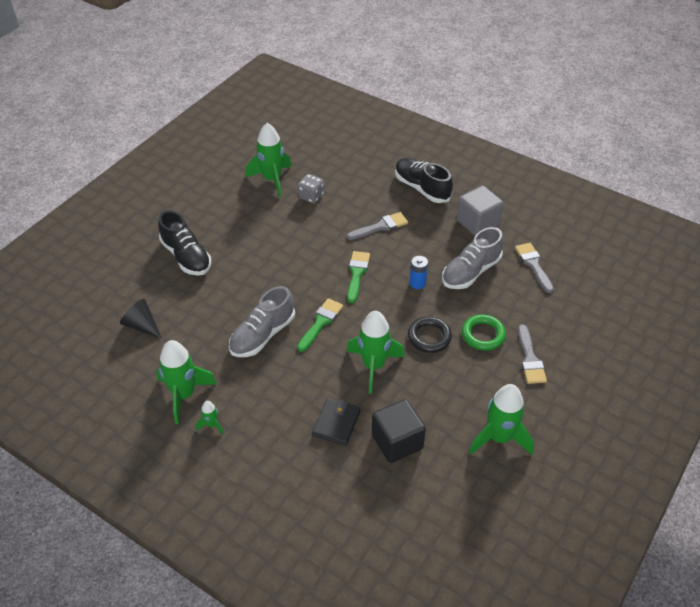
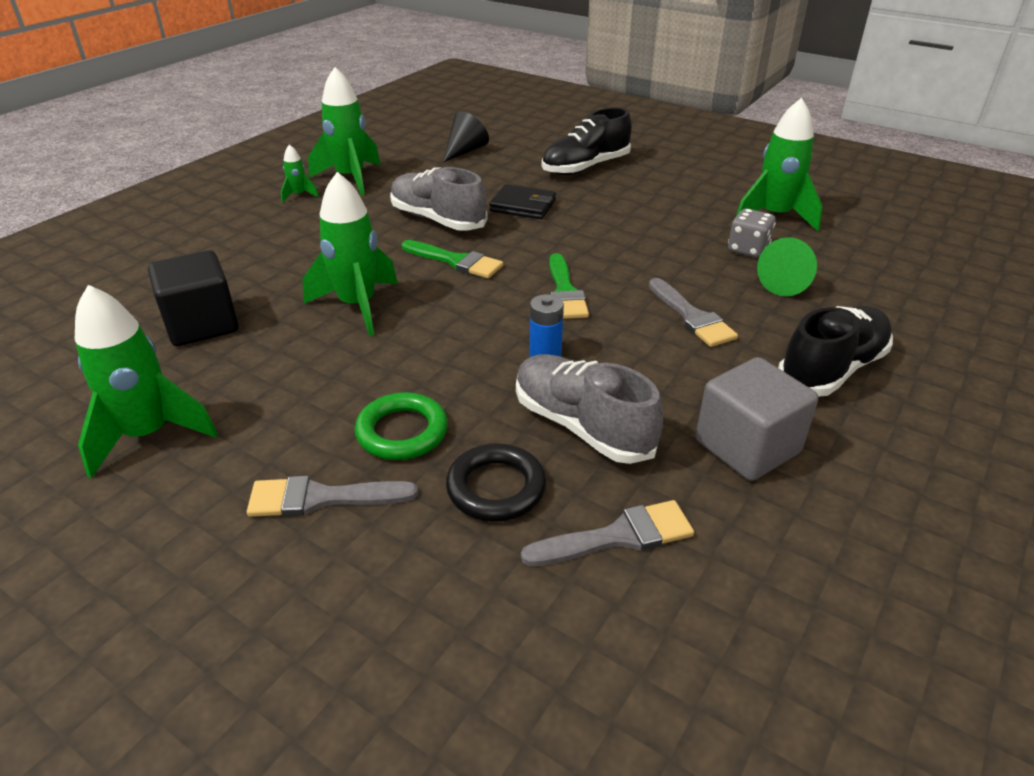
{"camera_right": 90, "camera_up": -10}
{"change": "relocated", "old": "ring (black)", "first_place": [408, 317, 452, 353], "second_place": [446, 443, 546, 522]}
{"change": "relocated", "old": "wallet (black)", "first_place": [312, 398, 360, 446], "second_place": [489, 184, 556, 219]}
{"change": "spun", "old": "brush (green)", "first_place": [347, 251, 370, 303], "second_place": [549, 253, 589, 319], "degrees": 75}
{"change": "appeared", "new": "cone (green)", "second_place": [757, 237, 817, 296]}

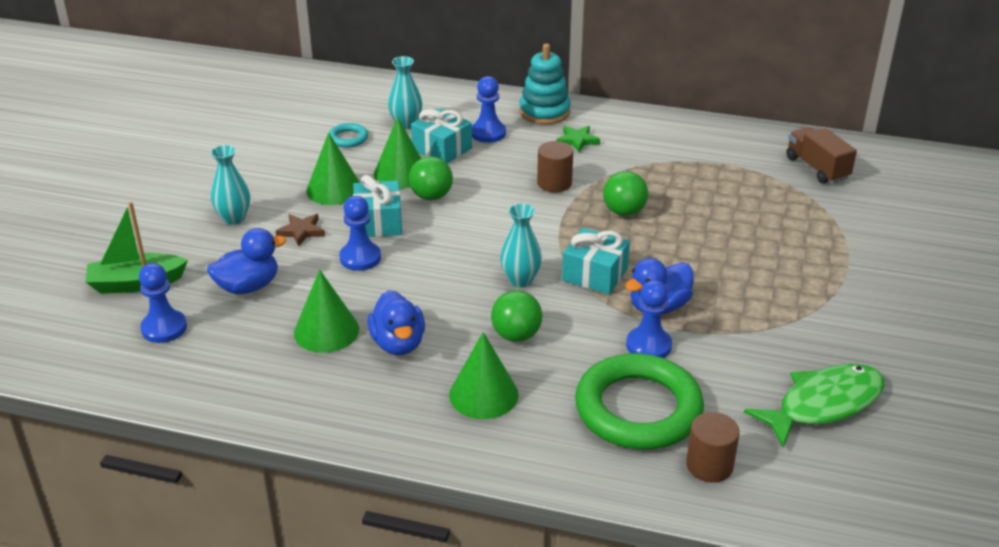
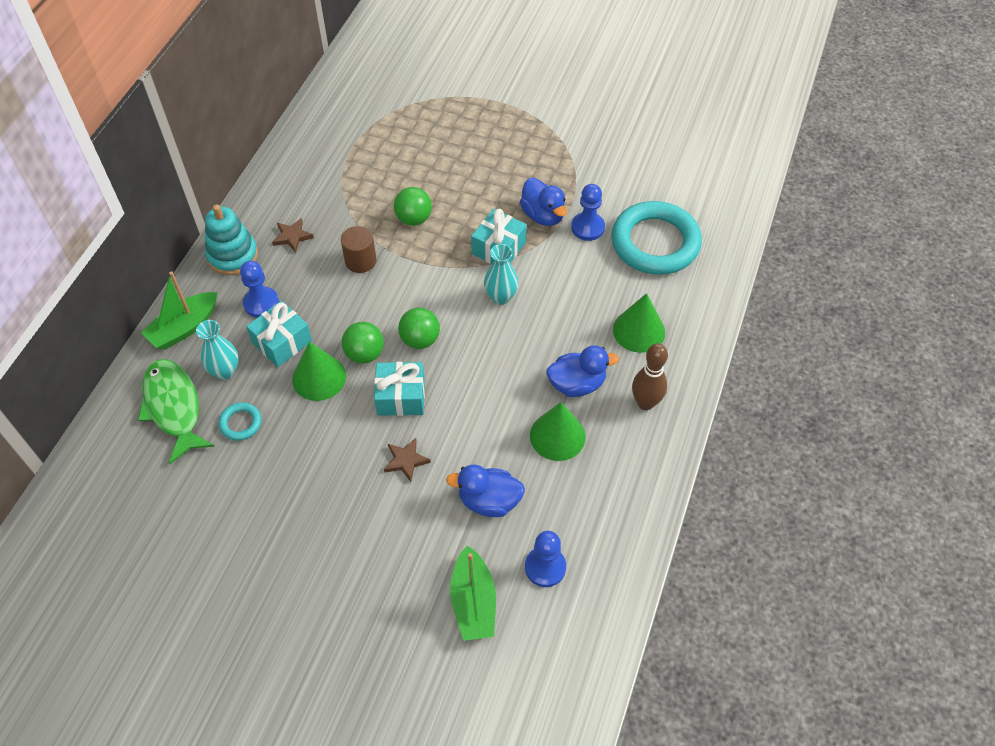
{"camera_right": -85, "camera_up": 20}
{"change": "relocated", "old": "fish (green)", "first_place": [744, 364, 884, 448], "second_place": [138, 359, 215, 464]}
{"change": "appeared", "new": "boat (green)", "second_place": [141, 271, 217, 350]}
{"change": "colour", "old": "star (green)", "new": "star (brown)", "first_place": [557, 126, 600, 153], "second_place": [272, 218, 314, 253]}
{"change": "relocated", "old": "ball (green)", "first_place": [491, 290, 542, 342], "second_place": [398, 308, 440, 349]}
{"change": "spun", "old": "duck (blue)", "first_place": [207, 228, 286, 294], "second_place": [446, 465, 525, 517], "degrees": -60}
{"change": "colour", "old": "ring (green)", "new": "ring (turquoise)", "first_place": [575, 353, 704, 450], "second_place": [612, 201, 702, 275]}
{"change": "appeared", "new": "bowling pin (brown)", "second_place": [632, 343, 668, 410]}
{"change": "missing", "old": "vase (turquoise)", "first_place": [211, 145, 250, 225]}
{"change": "missing", "old": "cone (green)", "first_place": [306, 132, 360, 205]}
{"change": "missing", "old": "pawn (blue)", "first_place": [339, 196, 381, 271]}
{"change": "missing", "old": "cylinder (brown)", "first_place": [686, 412, 740, 483]}
{"change": "missing", "old": "truck (brown)", "first_place": [786, 127, 857, 184]}

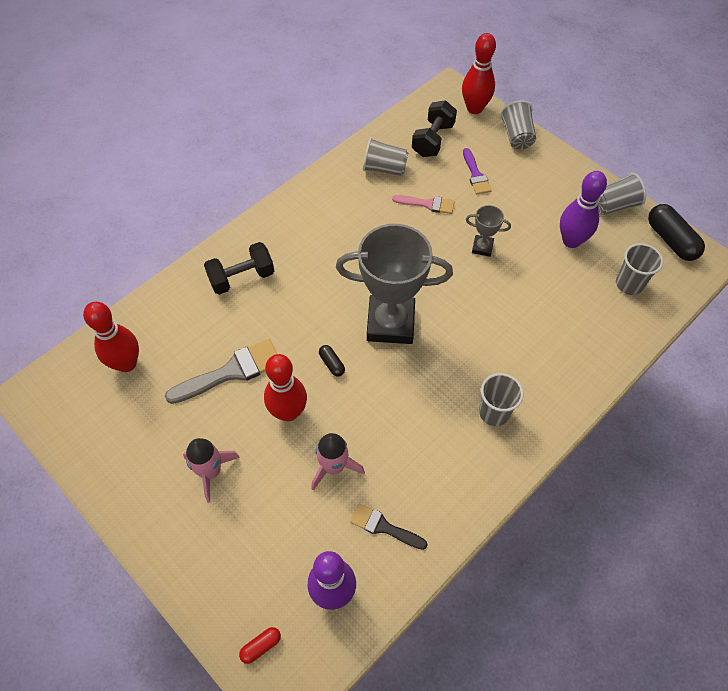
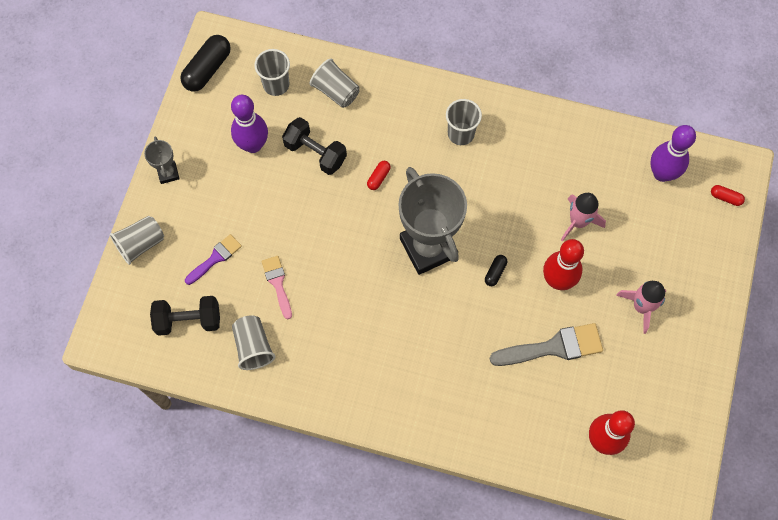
{"camera_right": -120, "camera_up": 10}
{"change": "relocated", "old": "trophy (grey)", "first_place": [466, 205, 511, 257], "second_place": [144, 136, 180, 184]}
{"change": "relocated", "old": "dumbbell (black)", "first_place": [204, 242, 274, 295], "second_place": [282, 117, 347, 175]}
{"change": "relocated", "old": "cup (grey)", "first_place": [598, 173, 646, 215], "second_place": [310, 58, 360, 108]}
{"change": "appeared", "new": "capsule (red)", "second_place": [367, 161, 391, 190]}
{"change": "spun", "old": "brush (grey)", "first_place": [165, 339, 277, 404], "second_place": [490, 323, 603, 366], "degrees": 135}
{"change": "missing", "old": "brush (black)", "first_place": [350, 504, 428, 550]}
{"change": "missing", "old": "bowling pin (red)", "first_place": [462, 33, 496, 114]}

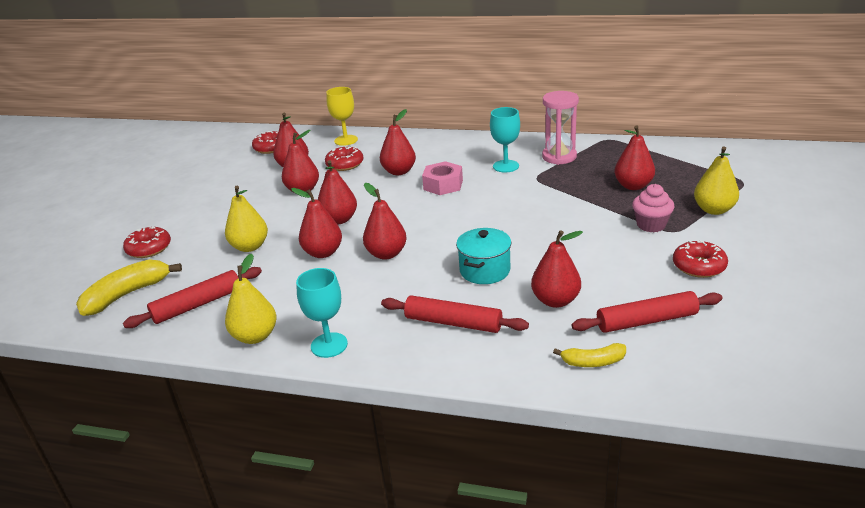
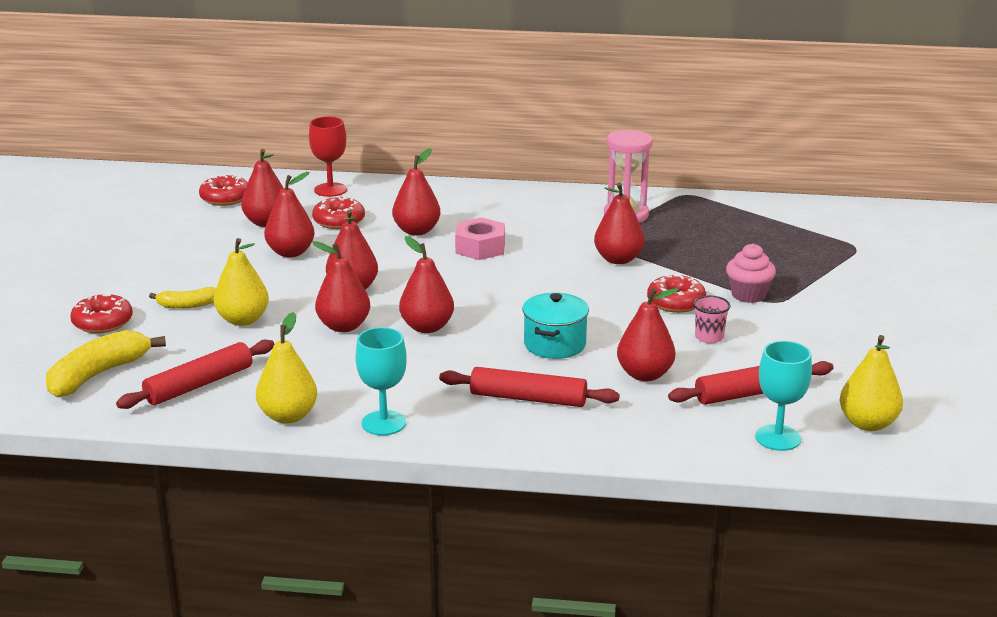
{"camera_right": -10, "camera_up": -5}
{"change": "relocated", "old": "banana (yellow)", "first_place": [553, 343, 626, 367], "second_place": [149, 287, 216, 309]}
{"change": "colour", "old": "goblet (yellow)", "new": "goblet (red)", "first_place": [326, 87, 358, 146], "second_place": [309, 116, 347, 197]}
{"change": "relocated", "old": "pear (red)", "first_place": [614, 126, 655, 190], "second_place": [594, 183, 644, 264]}
{"change": "relocated", "old": "donut (red)", "first_place": [673, 240, 728, 278], "second_place": [647, 274, 706, 313]}
{"change": "appeared", "new": "cup (pink)", "second_place": [693, 296, 731, 343]}
{"change": "relocated", "old": "goblet (turquoise)", "first_place": [490, 107, 520, 173], "second_place": [755, 341, 812, 451]}
{"change": "relocated", "old": "pear (yellow)", "first_place": [694, 146, 739, 215], "second_place": [840, 335, 903, 431]}

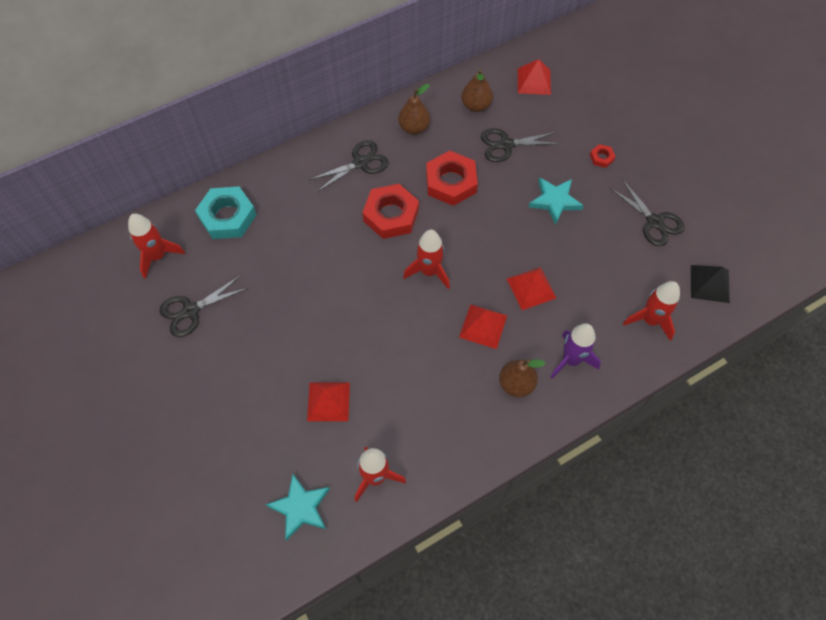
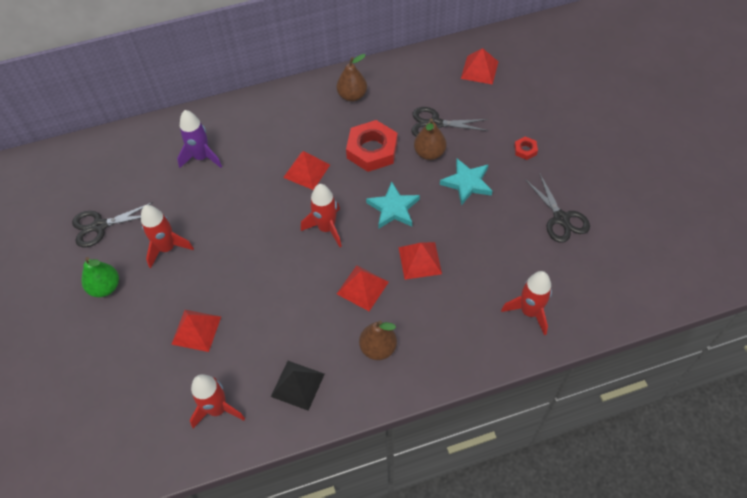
{"camera_right": 15, "camera_up": -5}
{"change": "appeared", "new": "pear (green)", "second_place": [81, 257, 119, 297]}
{"change": "relocated", "old": "rocket (red)", "first_place": [128, 213, 185, 279], "second_place": [141, 205, 194, 268]}
{"change": "relocated", "old": "rocket (purple)", "first_place": [551, 323, 601, 379], "second_place": [177, 110, 222, 168]}
{"change": "relocated", "old": "pyramid (black)", "first_place": [691, 265, 730, 303], "second_place": [271, 361, 325, 411]}
{"change": "exchanged", "old": "nut (red)", "new": "pyramid (red)", "first_place": [362, 184, 419, 239], "second_place": [283, 151, 330, 190]}
{"change": "relocated", "old": "star (turquoise)", "first_place": [265, 474, 330, 541], "second_place": [366, 182, 420, 228]}
{"change": "relocated", "old": "pear (brown)", "first_place": [461, 69, 493, 112], "second_place": [414, 119, 446, 160]}
{"change": "missing", "old": "nut (turquoise)", "first_place": [195, 187, 256, 239]}
{"change": "missing", "old": "scissors (black)", "first_place": [309, 140, 389, 192]}

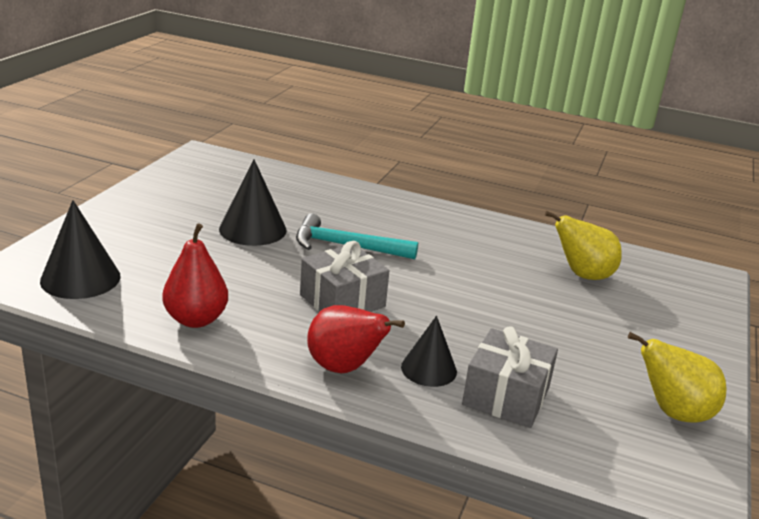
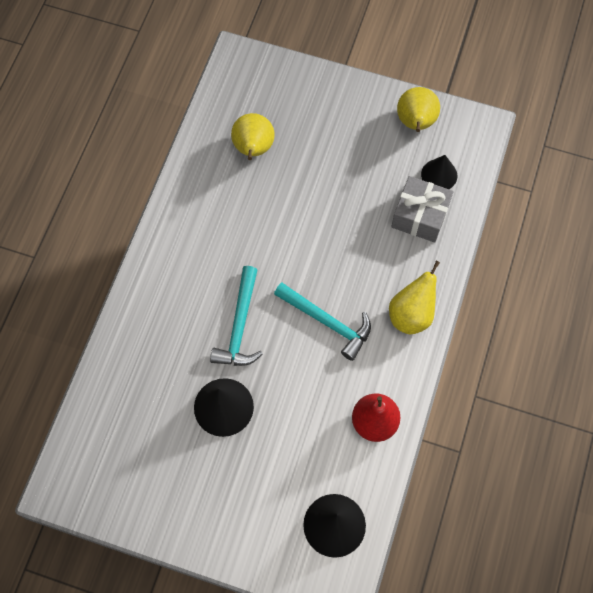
{"camera_right": -90, "camera_up": 40}
{"change": "exchanged", "old": "gift (grey)", "new": "hammer (turquoise)", "first_place": [300, 241, 389, 312], "second_place": [274, 282, 371, 361]}
{"change": "colour", "old": "pear (red)", "new": "pear (yellow)", "first_place": [307, 305, 405, 373], "second_place": [389, 261, 440, 334]}
{"change": "relocated", "old": "cone (black)", "first_place": [401, 316, 457, 387], "second_place": [421, 155, 457, 189]}

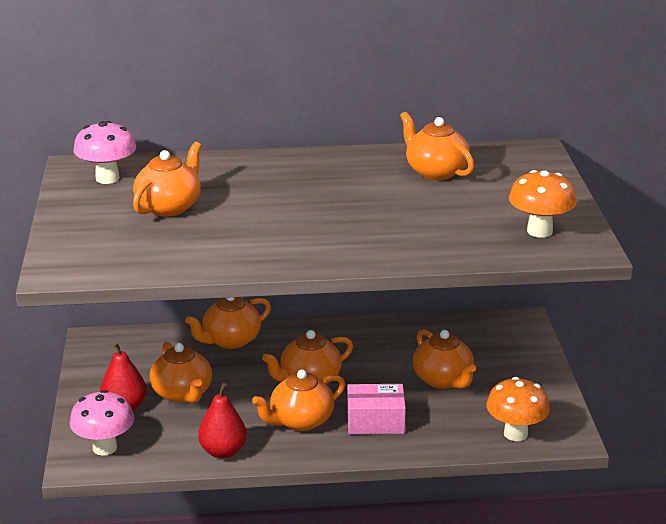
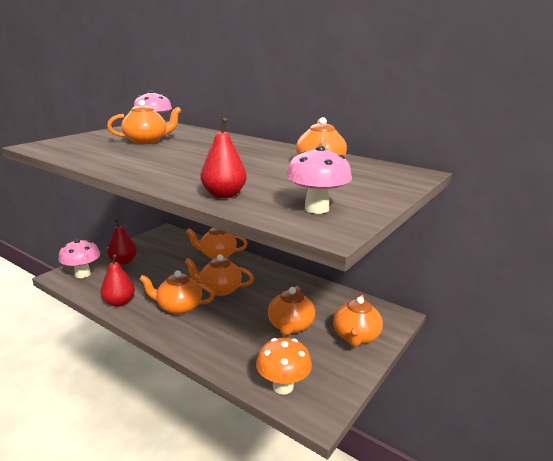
{"camera_right": 40, "camera_up": -5}
{"change": "appeared", "new": "pear (red)", "second_place": [200, 118, 247, 198]}
{"change": "colour", "old": "mushroom (orange)", "new": "mushroom (pink)", "first_place": [509, 170, 577, 238], "second_place": [286, 146, 352, 214]}
{"change": "relocated", "old": "teapot (orange)", "first_place": [150, 342, 212, 403], "second_place": [333, 295, 383, 347]}
{"change": "missing", "old": "box (pink)", "first_place": [347, 384, 406, 434]}

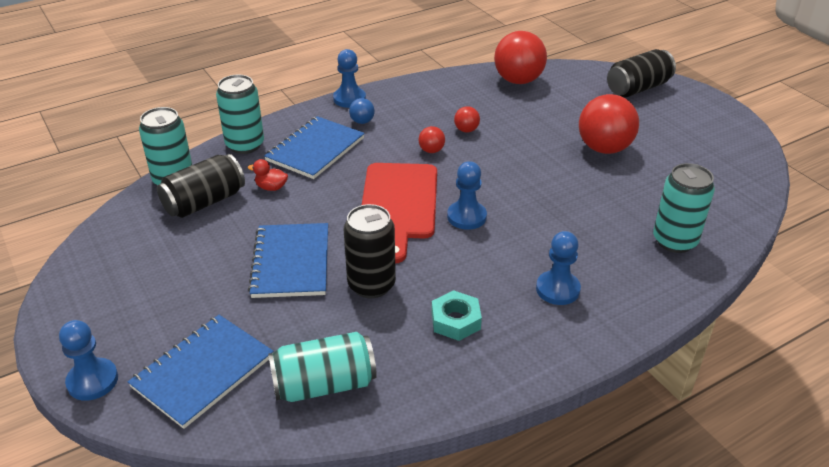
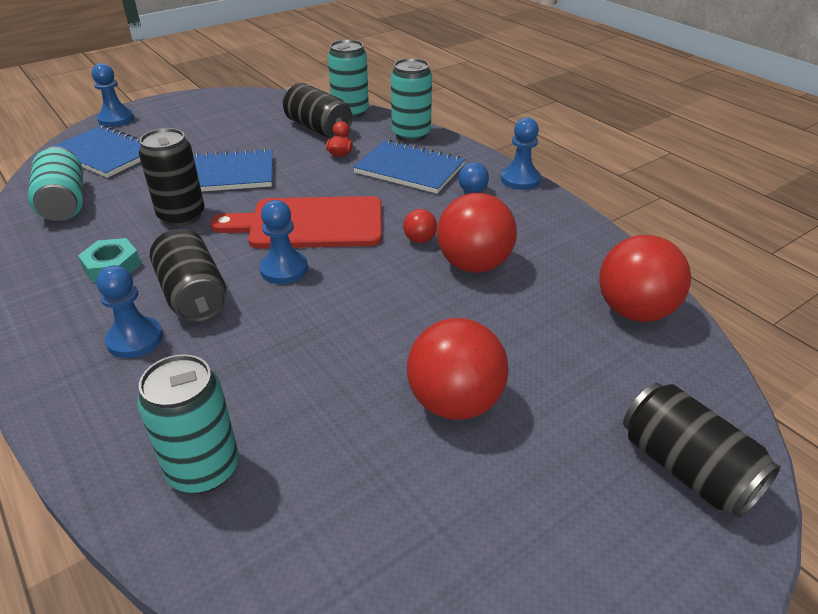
{"camera_right": 85, "camera_up": 0}
{"change": "appeared", "new": "can (black)", "second_place": [150, 229, 226, 322]}
{"change": "size", "old": "ball (red)", "first_place": [454, 106, 480, 132], "second_place": [437, 193, 517, 273], "factor": 2.19}

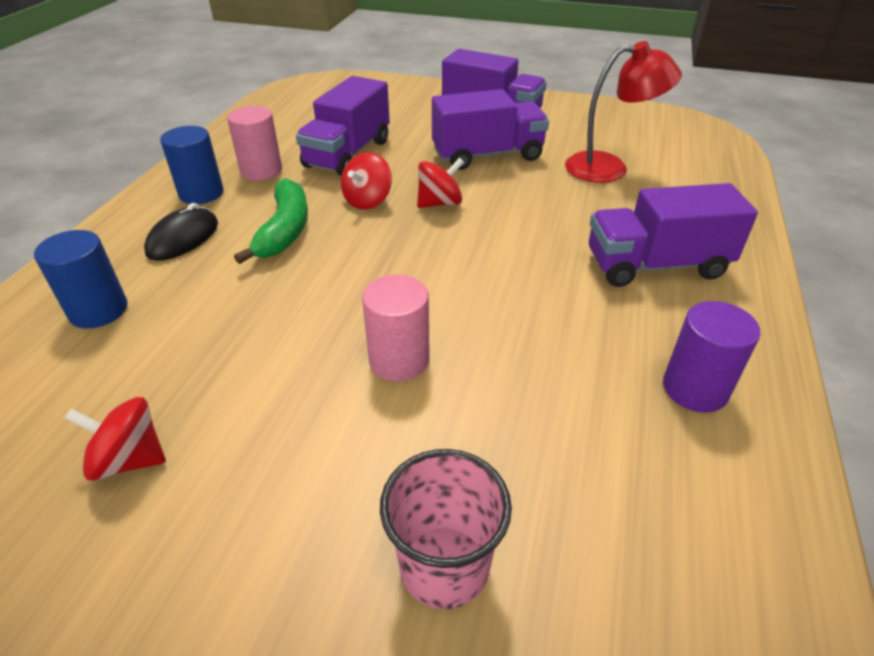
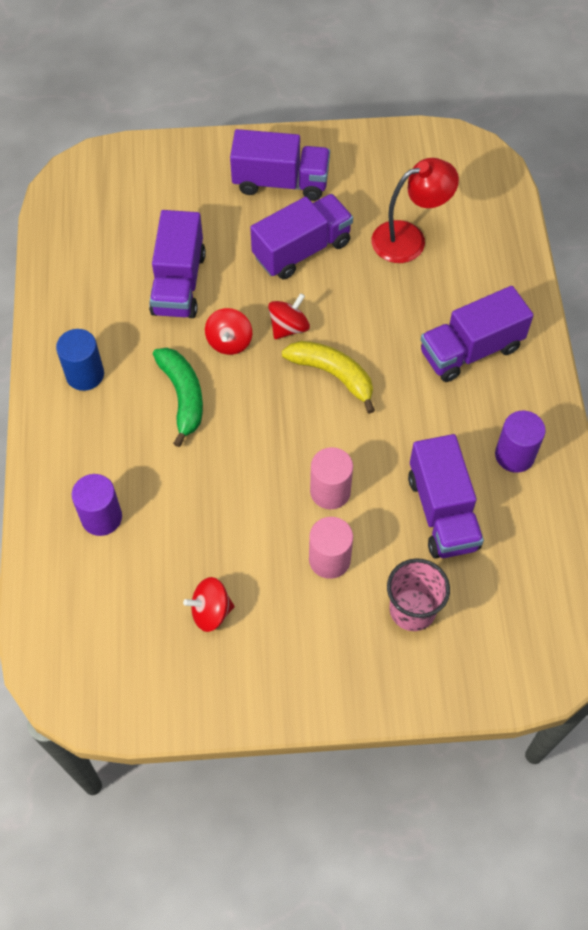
{"camera_right": -20, "camera_up": 20}
{"change": "colour", "old": "cylinder (blue)", "new": "cylinder (purple)", "first_place": [34, 230, 128, 328], "second_place": [72, 474, 122, 536]}
{"change": "appeared", "new": "banana (yellow)", "second_place": [282, 341, 375, 414]}
{"change": "relocated", "old": "cylinder (pink)", "first_place": [227, 106, 282, 181], "second_place": [309, 517, 353, 579]}
{"change": "appeared", "new": "truck (purple)", "second_place": [408, 434, 484, 559]}
{"change": "missing", "old": "mouse (black)", "first_place": [144, 203, 218, 261]}

